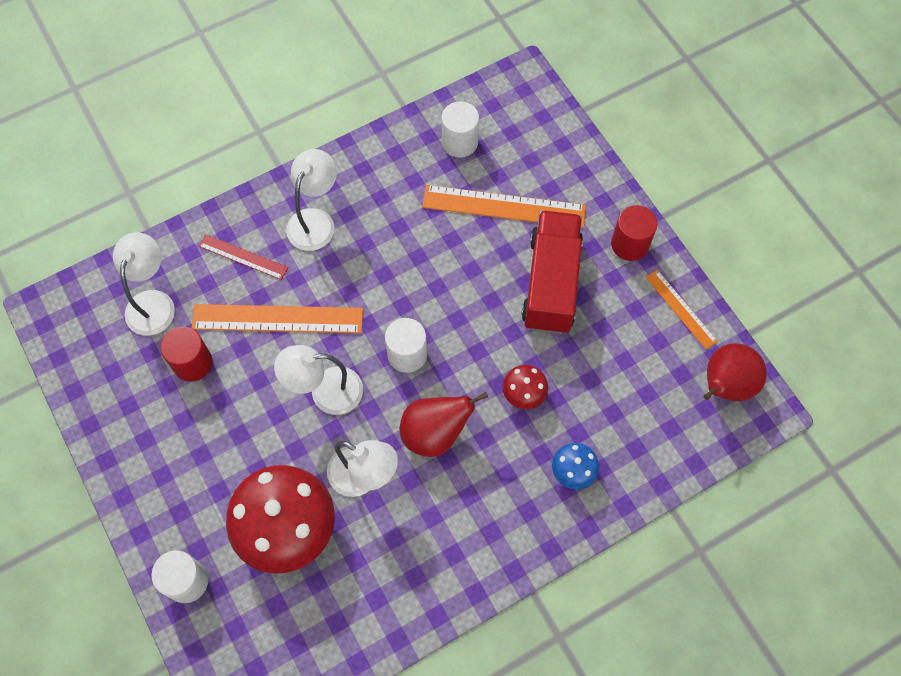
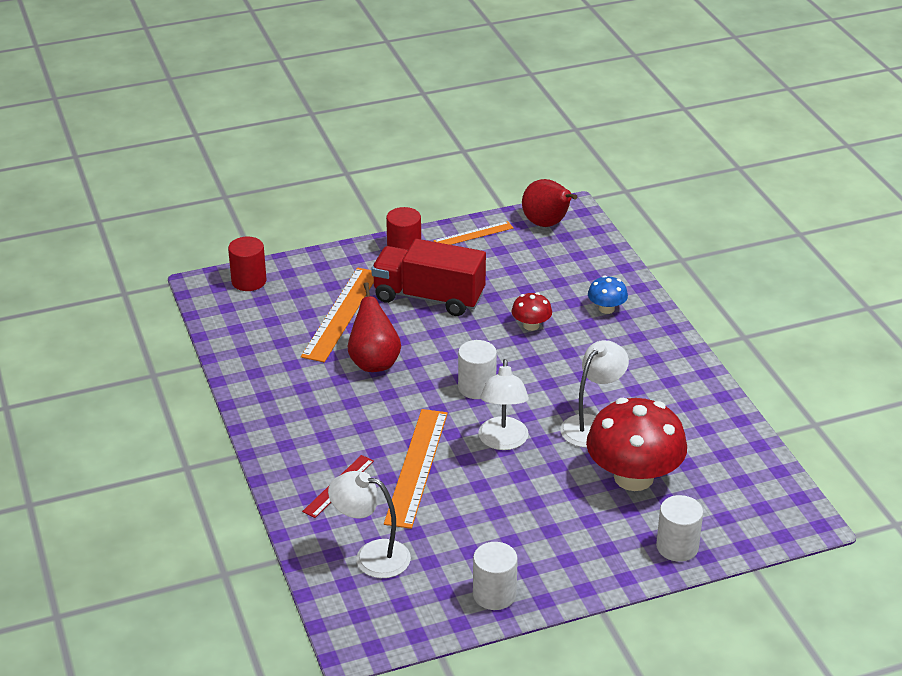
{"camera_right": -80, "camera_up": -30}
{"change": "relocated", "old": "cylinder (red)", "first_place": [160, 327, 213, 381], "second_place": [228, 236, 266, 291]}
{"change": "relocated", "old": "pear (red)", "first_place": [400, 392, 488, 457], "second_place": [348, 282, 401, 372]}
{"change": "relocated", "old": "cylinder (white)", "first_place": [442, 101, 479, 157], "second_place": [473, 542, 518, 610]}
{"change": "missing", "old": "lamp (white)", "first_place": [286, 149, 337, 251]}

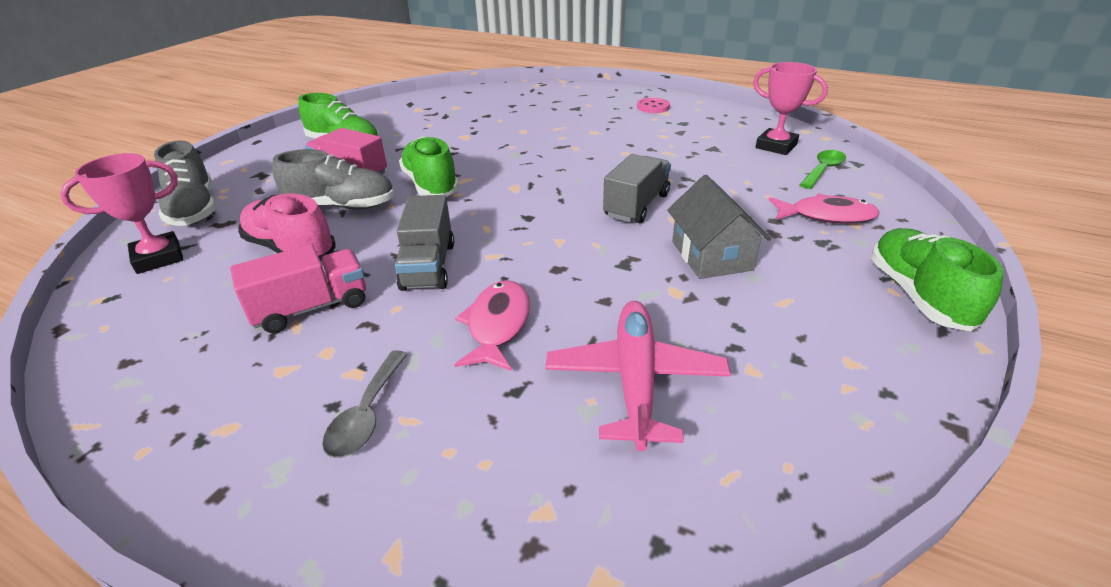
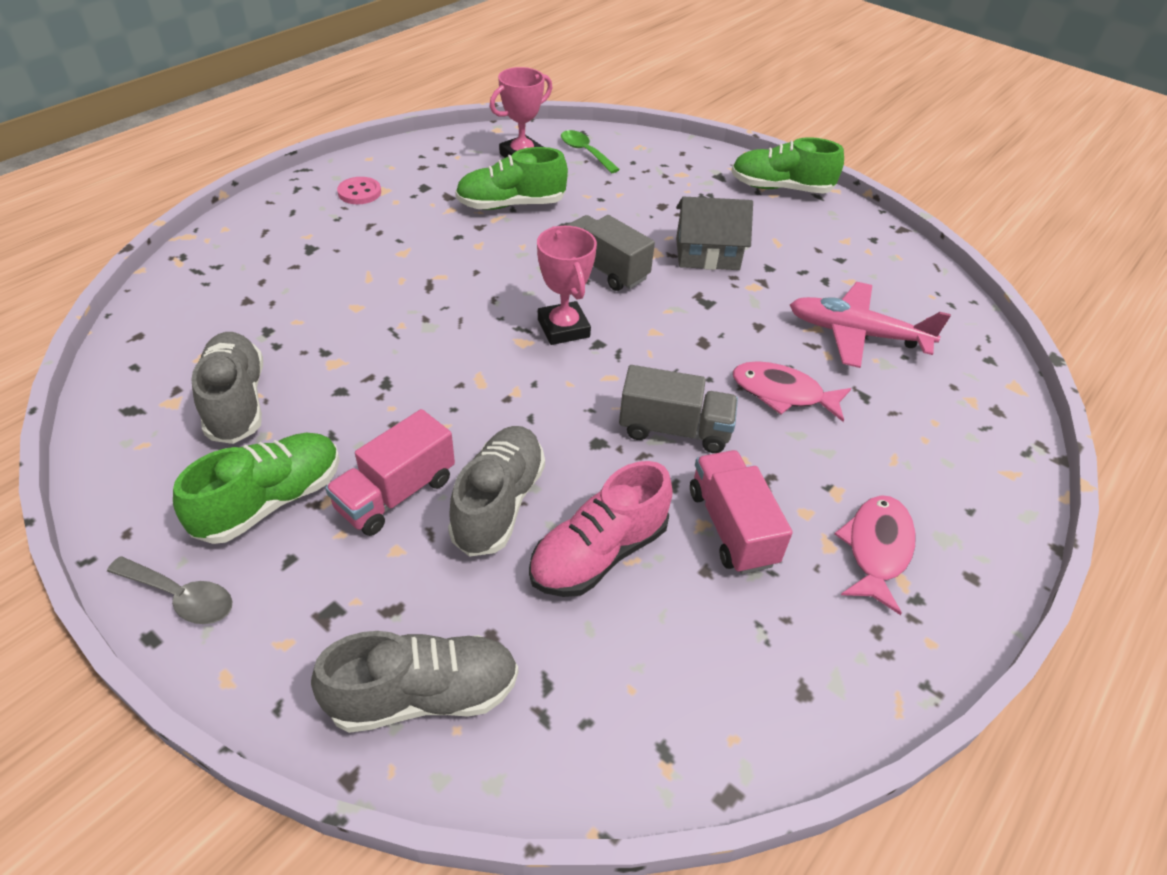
{"camera_right": -80, "camera_up": 10}
{"change": "relocated", "old": "spoon (grey)", "first_place": [322, 350, 408, 458], "second_place": [107, 556, 233, 624]}
{"change": "appeared", "new": "shoe (grey)", "second_place": [191, 332, 263, 444]}
{"change": "relocated", "old": "shoe (green)", "first_place": [399, 136, 459, 197], "second_place": [455, 147, 568, 210]}
{"change": "relocated", "old": "trophy (pink)", "first_place": [60, 153, 184, 274], "second_place": [537, 226, 597, 345]}
{"change": "relocated", "old": "fish (pink)", "first_place": [769, 193, 879, 224], "second_place": [835, 495, 915, 615]}

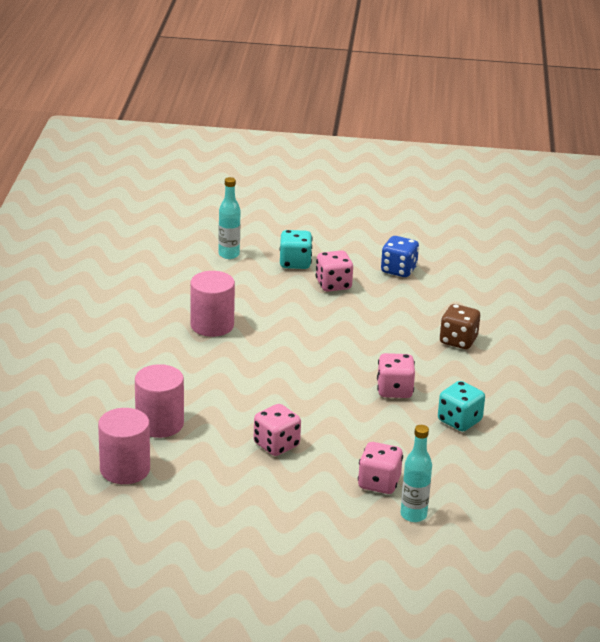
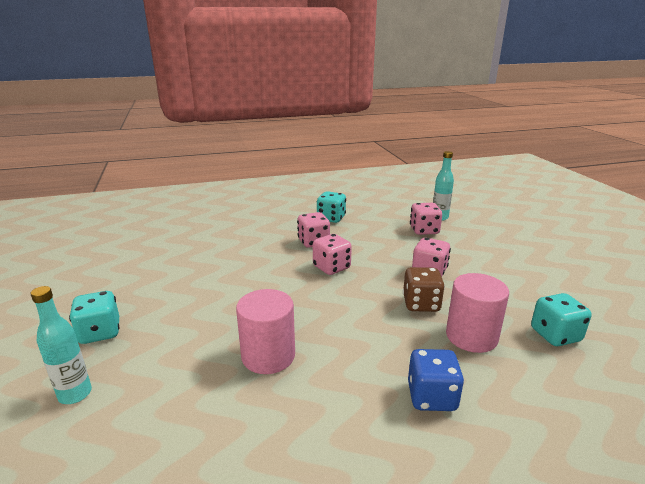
{"camera_right": -110, "camera_up": -5}
{"change": "relocated", "old": "dice (pink)", "first_place": [316, 250, 353, 292], "second_place": [313, 234, 352, 275]}
{"change": "relocated", "old": "dice (brown)", "first_place": [439, 304, 480, 349], "second_place": [403, 267, 445, 312]}
{"change": "relocated", "old": "dice (blue)", "first_place": [381, 236, 419, 277], "second_place": [408, 349, 464, 411]}
{"change": "exchanged", "old": "cylinder (pink)", "new": "dice (turquoise)", "first_place": [98, 408, 150, 484], "second_place": [531, 293, 592, 346]}

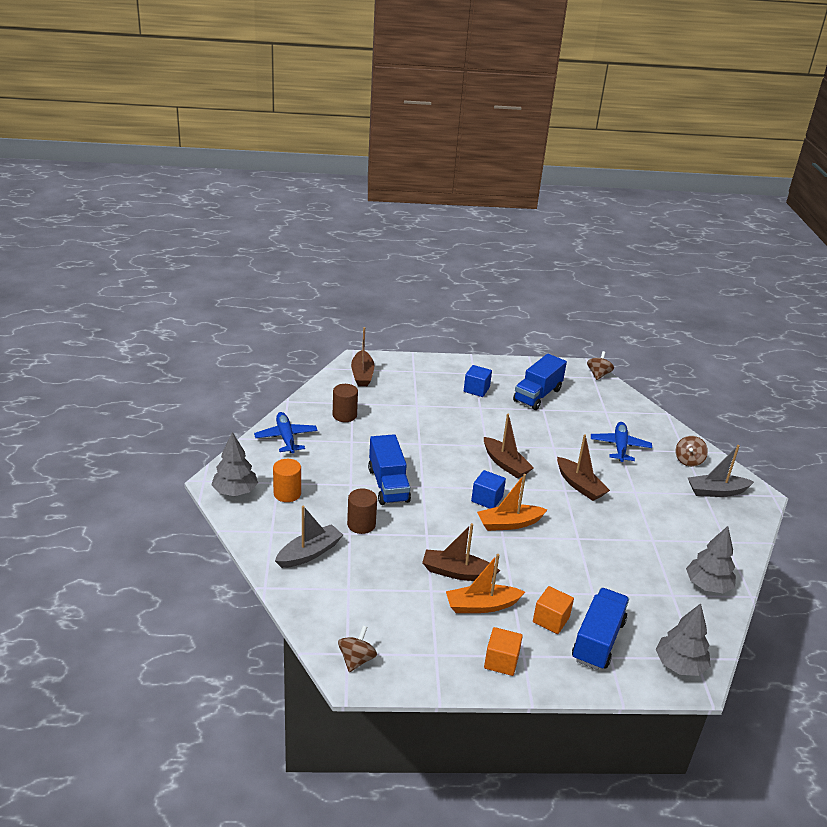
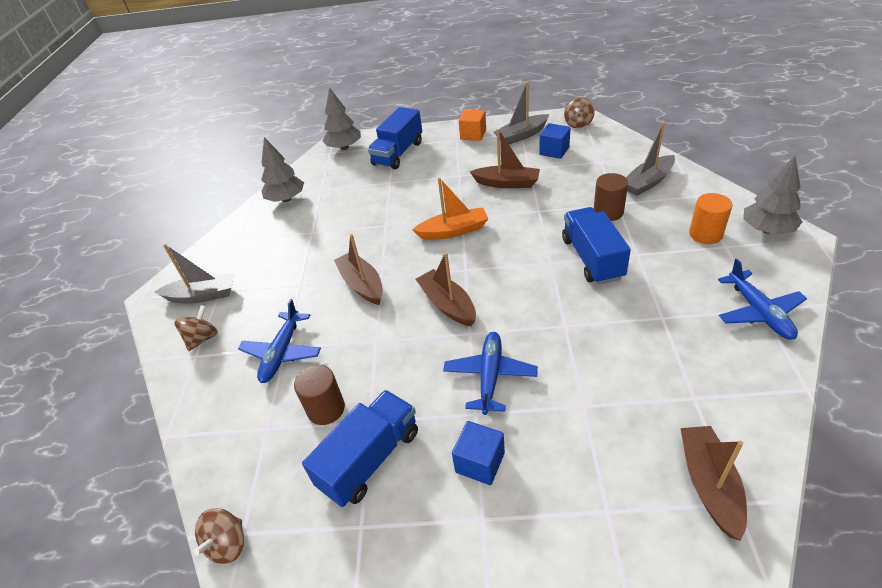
{"camera_right": -170, "camera_up": 10}
{"change": "relocated", "old": "cylinder (brown)", "first_place": [333, 384, 358, 422], "second_place": [294, 365, 345, 425]}
{"change": "appeared", "new": "plane (blue)", "second_place": [443, 332, 538, 415]}
{"change": "appeared", "new": "boat (grey)", "second_place": [494, 81, 549, 144]}
{"change": "relocated", "old": "cube (blue)", "first_place": [471, 470, 506, 509], "second_place": [539, 123, 571, 159]}
{"change": "missing", "old": "boat (orange)", "first_place": [446, 554, 525, 613]}
{"change": "missing", "old": "cube (orange)", "first_place": [533, 586, 574, 634]}

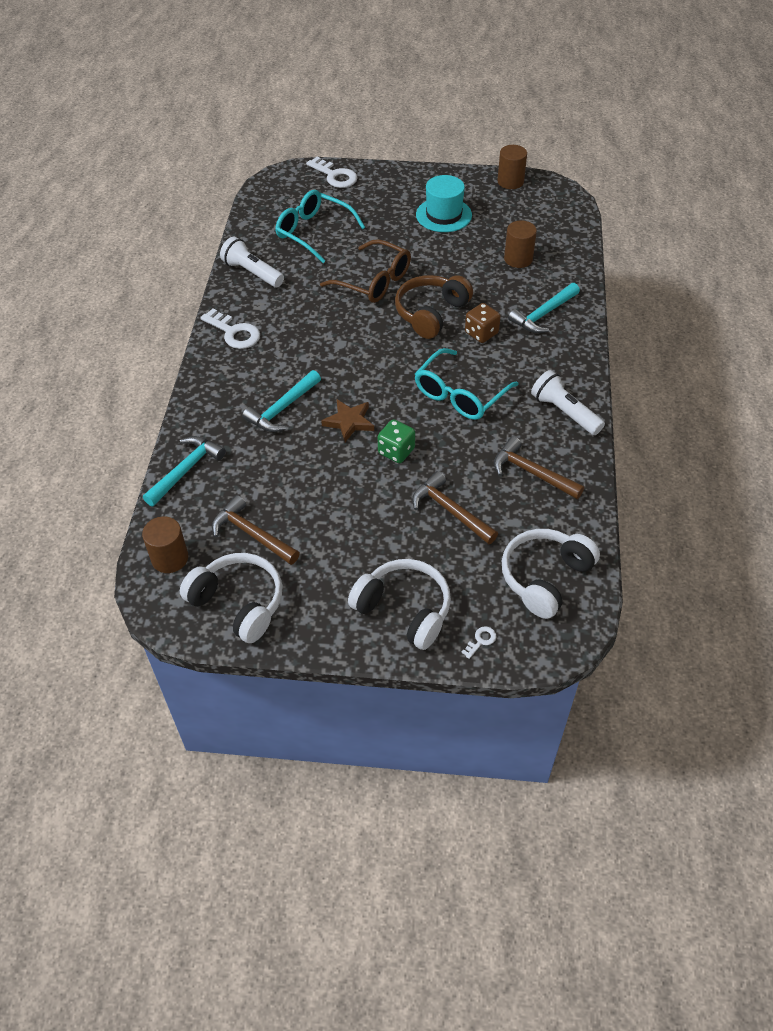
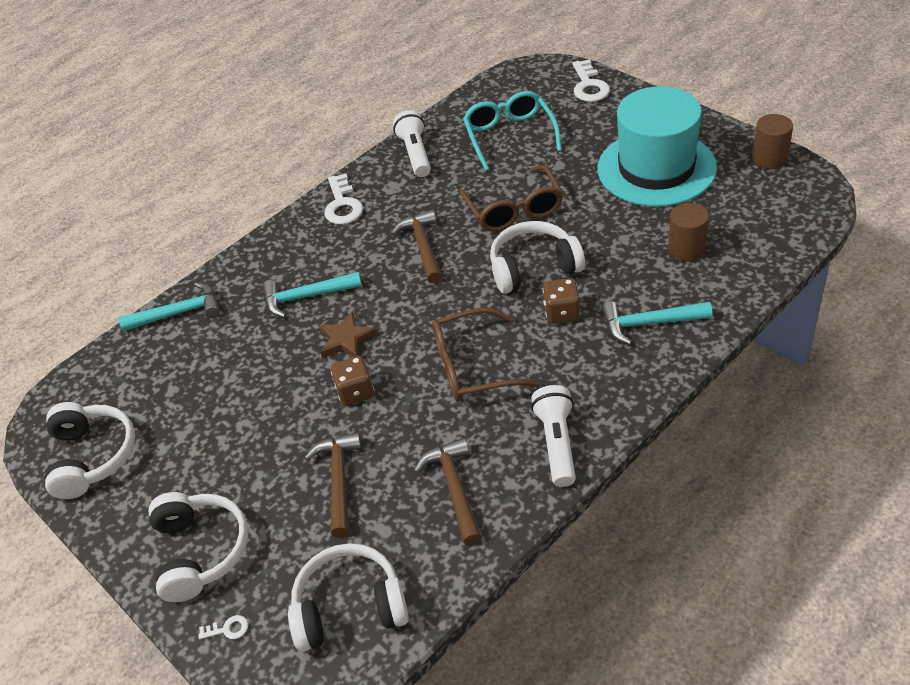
{"camera_right": 45, "camera_up": -5}
{"change": "colour", "old": "dice (green)", "new": "dice (brown)", "first_place": [378, 419, 415, 463], "second_place": [331, 356, 374, 406]}
{"change": "relocated", "old": "hammer (brown)", "first_place": [212, 495, 300, 565], "second_place": [391, 210, 442, 284]}
{"change": "colour", "old": "glasses (turquoise)", "new": "glasses (brown)", "first_place": [415, 348, 519, 420], "second_place": [432, 308, 540, 401]}
{"change": "colour", "old": "headphones (brown)", "new": "headphones (white)", "first_place": [395, 275, 473, 339], "second_place": [490, 221, 585, 294]}
{"change": "size", "old": "hat (turquoise)", "first_place": [416, 175, 472, 232], "second_place": [598, 86, 717, 207], "factor": 1.7}
{"change": "missing", "old": "cylinder (brown)", "first_place": [142, 516, 188, 573]}

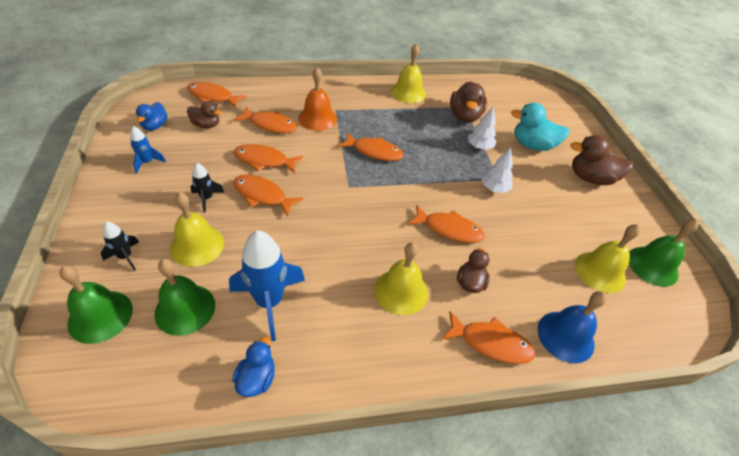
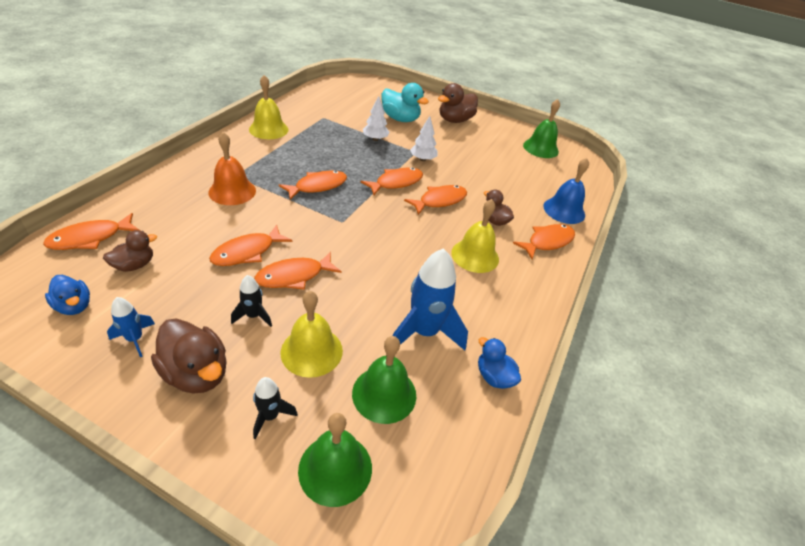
{"camera_right": -55, "camera_up": -5}
{"change": "relocated", "old": "duck (brown)", "first_place": [450, 81, 487, 123], "second_place": [151, 318, 227, 394]}
{"change": "relocated", "old": "fish (orange)", "first_place": [234, 107, 297, 133], "second_place": [361, 168, 423, 195]}
{"change": "spun", "old": "duck (turquoise)", "first_place": [511, 103, 570, 151], "second_place": [382, 83, 429, 122], "degrees": -105}
{"change": "missing", "old": "bell (yellow)", "first_place": [575, 224, 640, 293]}

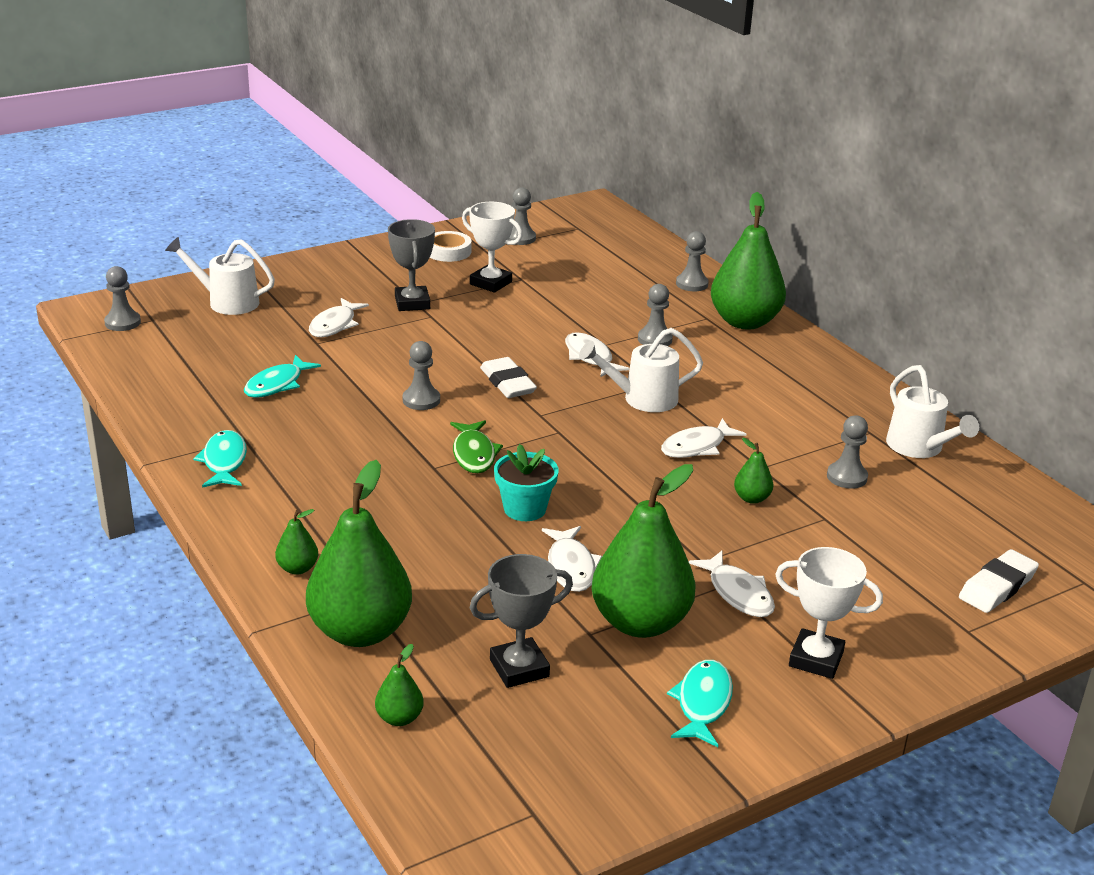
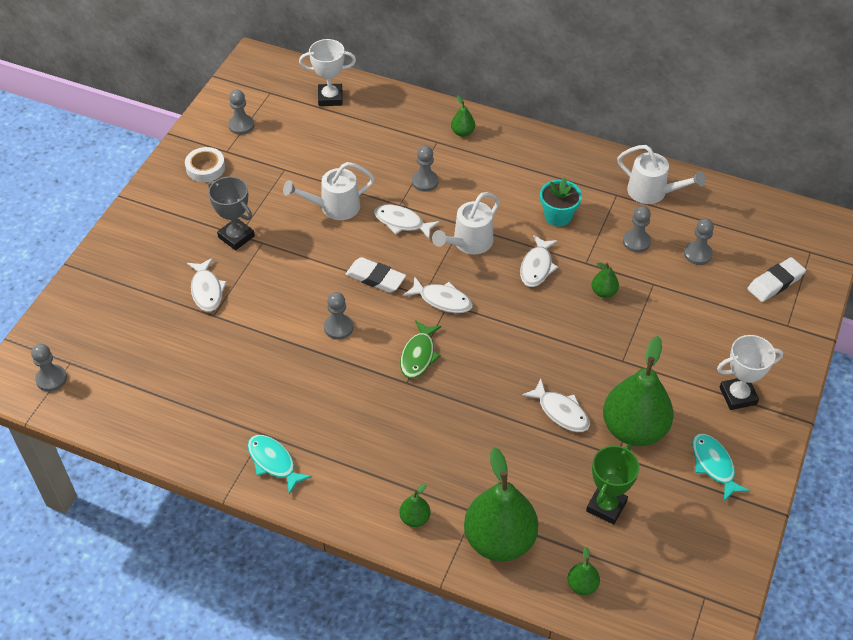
{"camera_right": -35, "camera_up": 20}
{"change": "relocated", "old": "watering can (white)", "first_place": [165, 237, 275, 315], "second_place": [283, 162, 375, 220]}
{"change": "relocated", "old": "trophy (white)", "first_place": [462, 202, 523, 293], "second_place": [299, 39, 356, 106]}
{"change": "spun", "old": "fish (green)", "first_place": [450, 420, 503, 473], "second_place": [400, 320, 442, 379], "degrees": 60}
{"change": "relocated", "old": "fish (white)", "first_place": [689, 551, 775, 617], "second_place": [403, 276, 473, 313]}
{"change": "size", "old": "pear (green)", "first_place": [711, 192, 786, 329], "second_place": [451, 95, 475, 137], "factor": 0.43}
{"change": "relocated", "old": "flower pot (turquoise)", "first_place": [494, 444, 558, 521], "second_place": [540, 177, 582, 226]}
{"change": "colour", "old": "trophy (grey)", "new": "trophy (green)", "first_place": [470, 554, 573, 688], "second_place": [586, 444, 640, 525]}
{"change": "relocated", "old": "pawn (grey)", "first_place": [676, 231, 709, 291], "second_place": [684, 218, 714, 265]}
{"change": "spun", "old": "eraser (white)", "first_place": [959, 549, 1039, 613], "second_place": [747, 257, 806, 302], "degrees": 45}
{"change": "missing", "old": "fish (turquoise)", "first_place": [244, 355, 321, 398]}

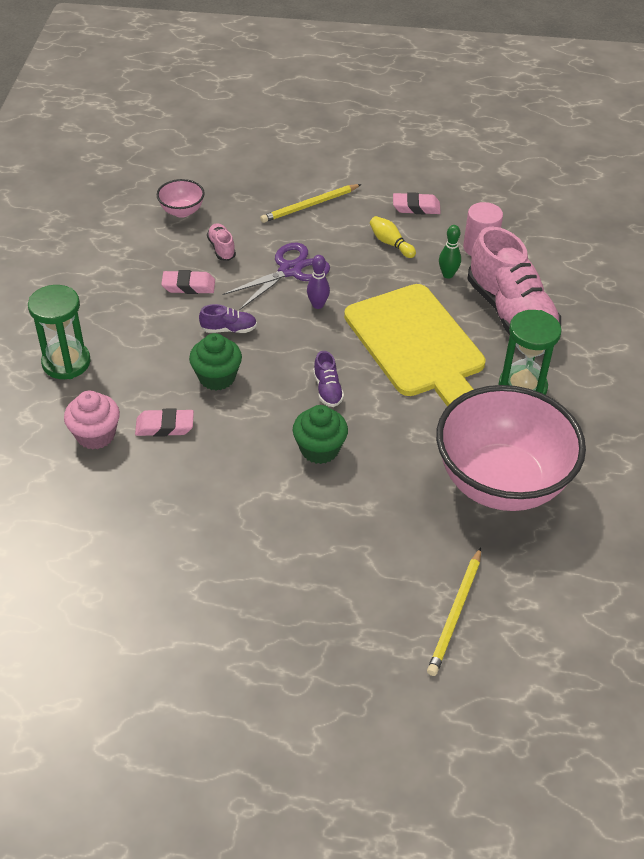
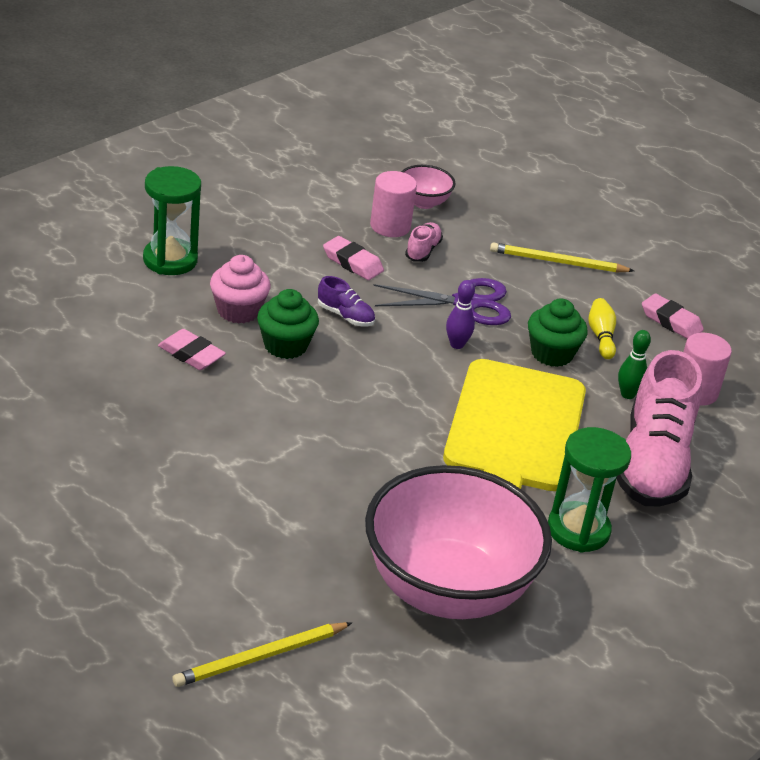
{"camera_right": 35, "camera_up": -10}
{"change": "relocated", "old": "cupcake (pink)", "first_place": [64, 390, 120, 449], "second_place": [210, 255, 271, 324]}
{"change": "appeared", "new": "cylinder (pink)", "second_place": [370, 171, 417, 237]}
{"change": "relocated", "old": "cupcake (green)", "first_place": [293, 405, 348, 464], "second_place": [528, 298, 588, 367]}
{"change": "missing", "old": "shoe (purple)", "first_place": [313, 351, 344, 407]}

